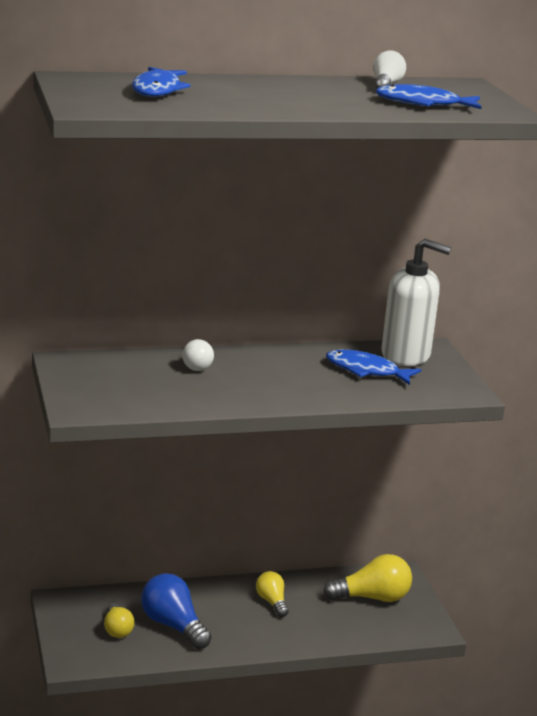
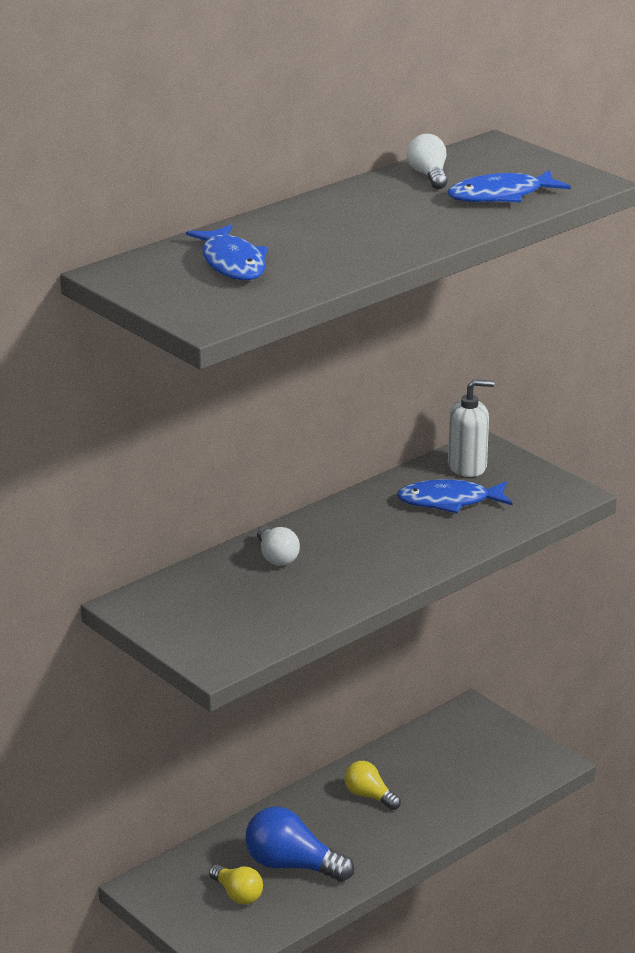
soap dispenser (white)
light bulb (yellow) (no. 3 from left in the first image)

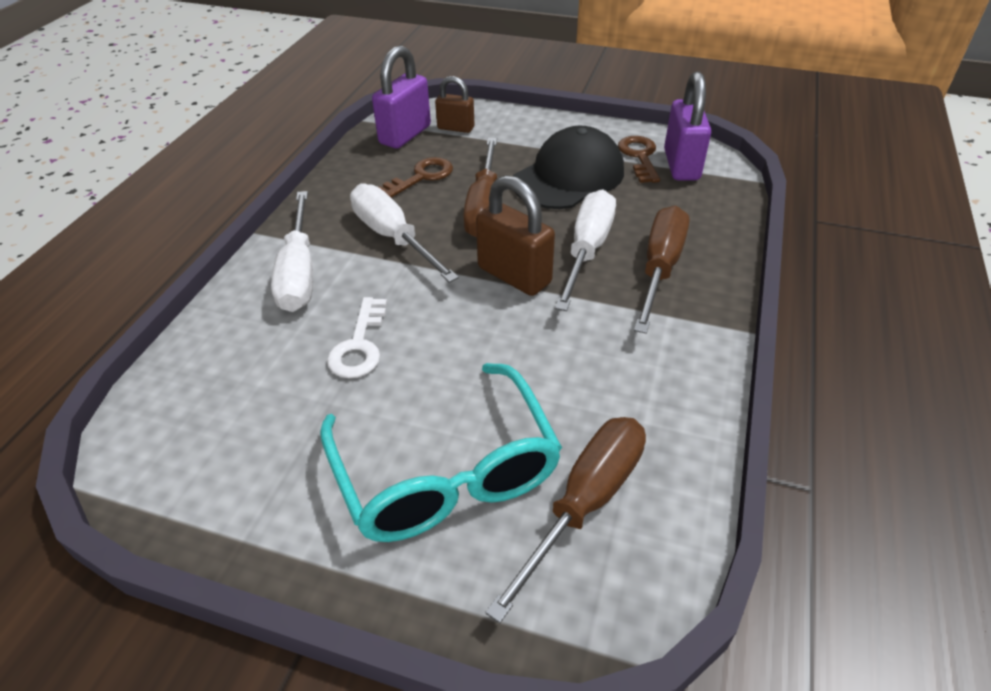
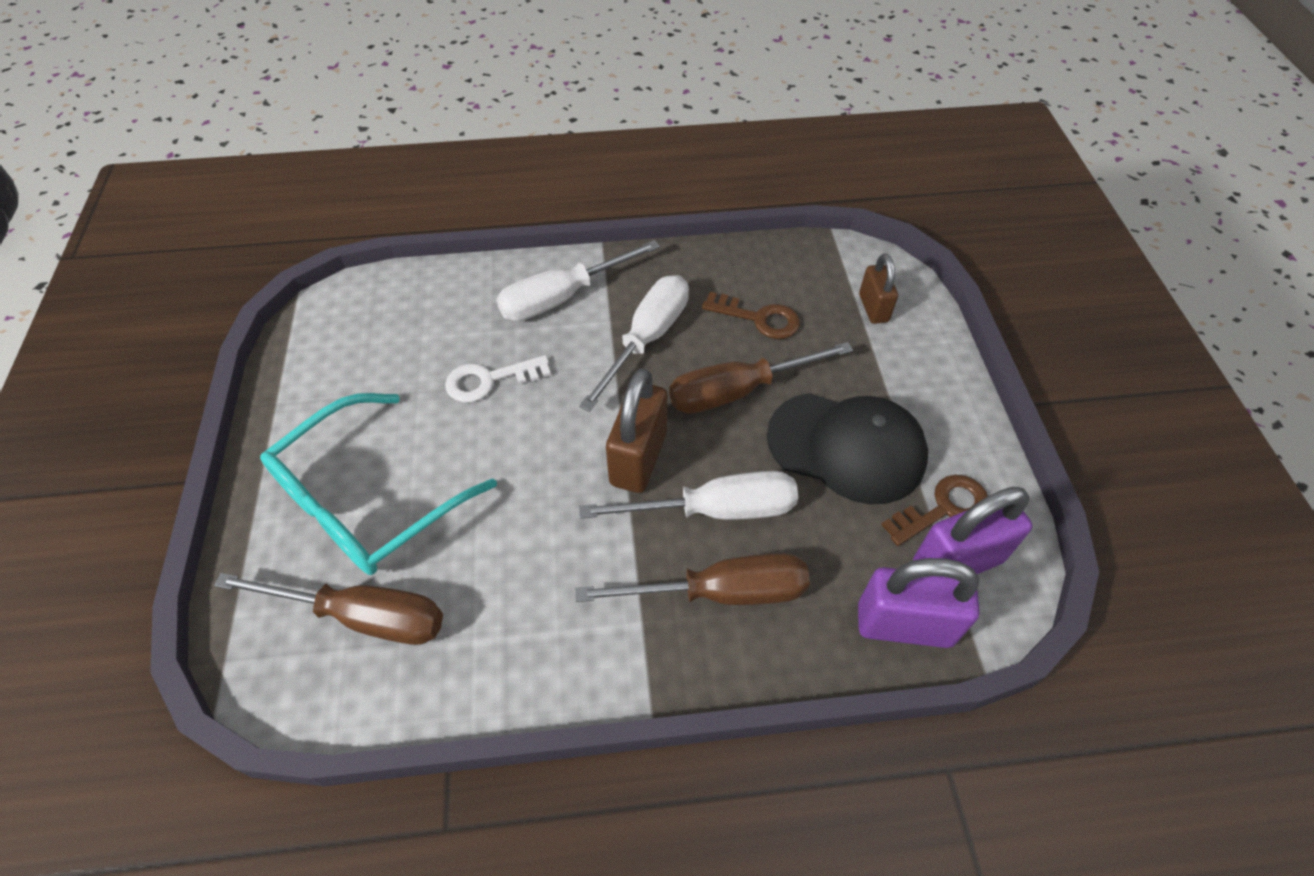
padlock (purple) (no. 1 from left)

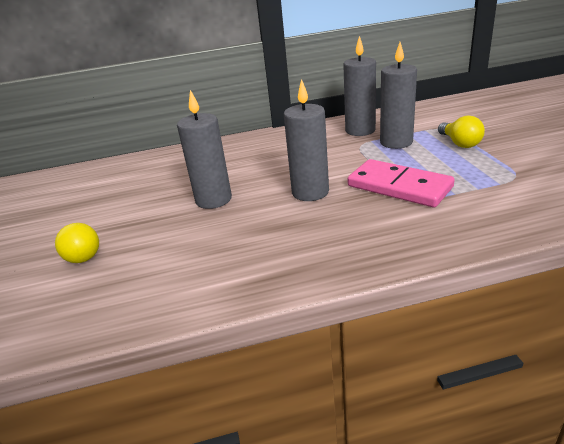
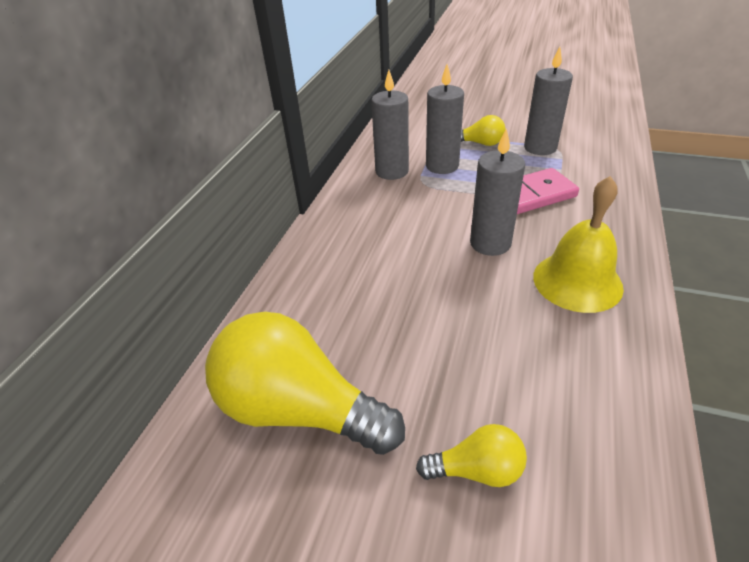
candle (grey) (no. 4 from left)
bell (yellow)
light bulb (yellow) (no. 1 from left)

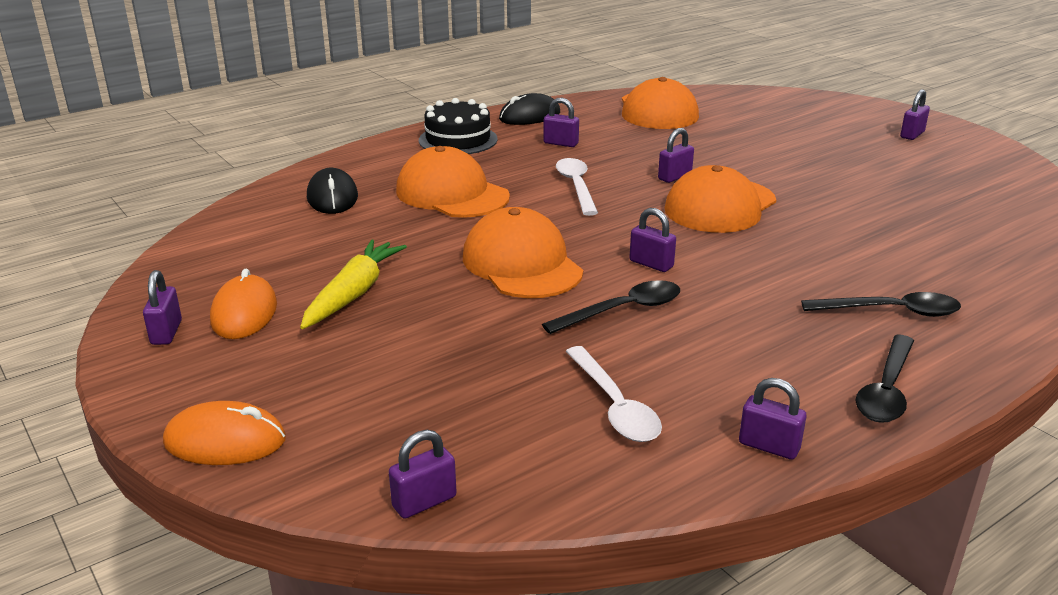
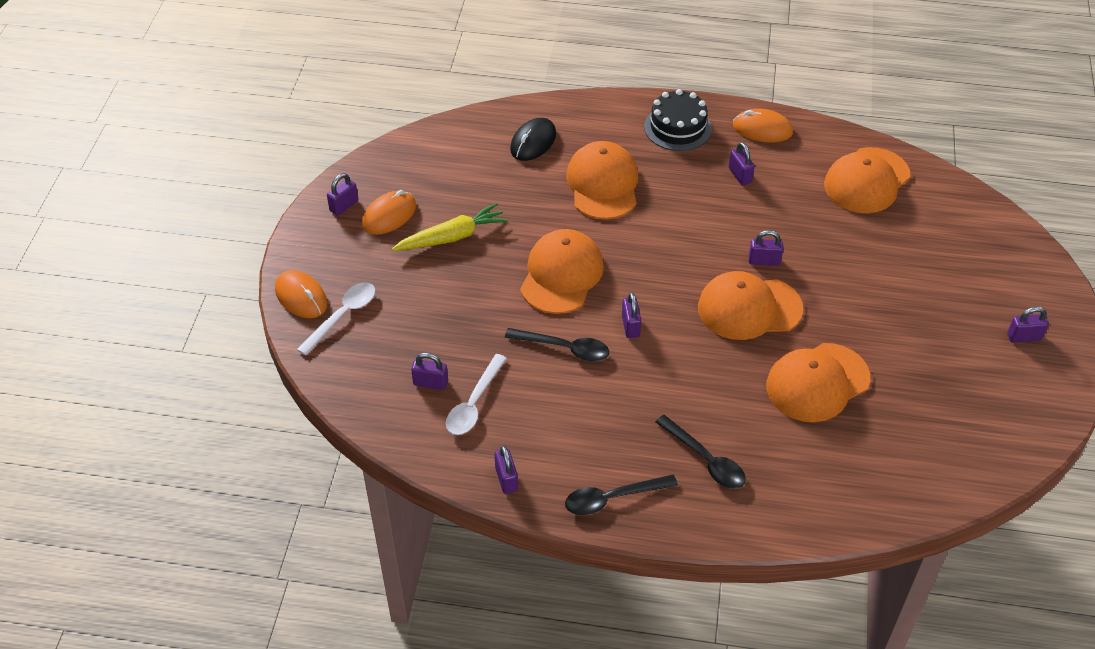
mouse (orange) (no. 3 from left)
spoon (white) (no. 1 from left)
padlock (purple) (no. 2 from left)
cap (orange) (no. 4 from left)

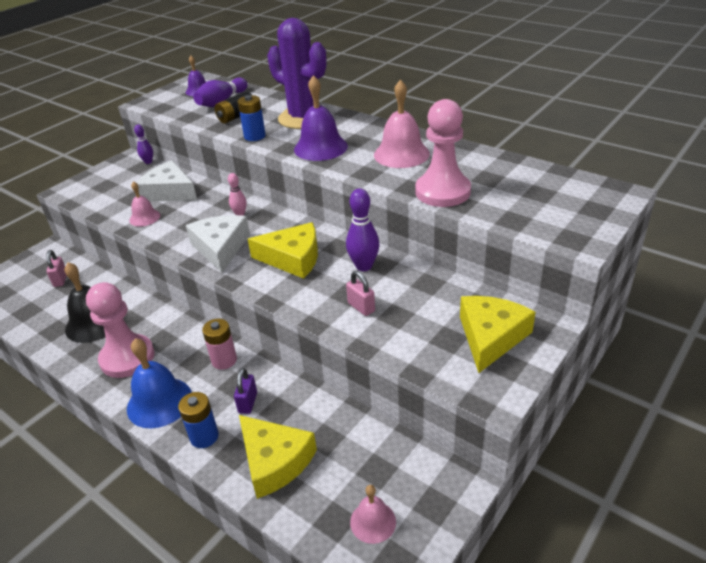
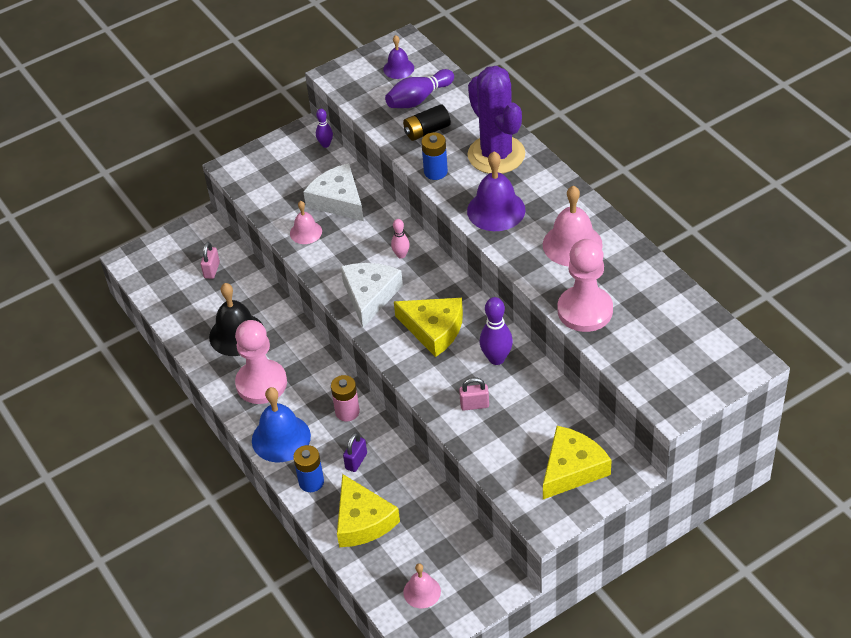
padlock (pink) (no. 2 from left)

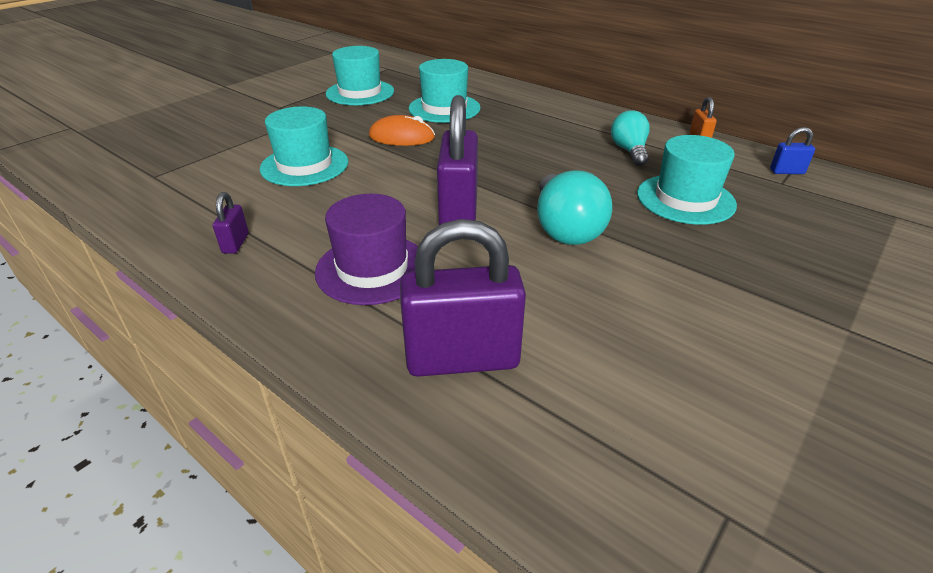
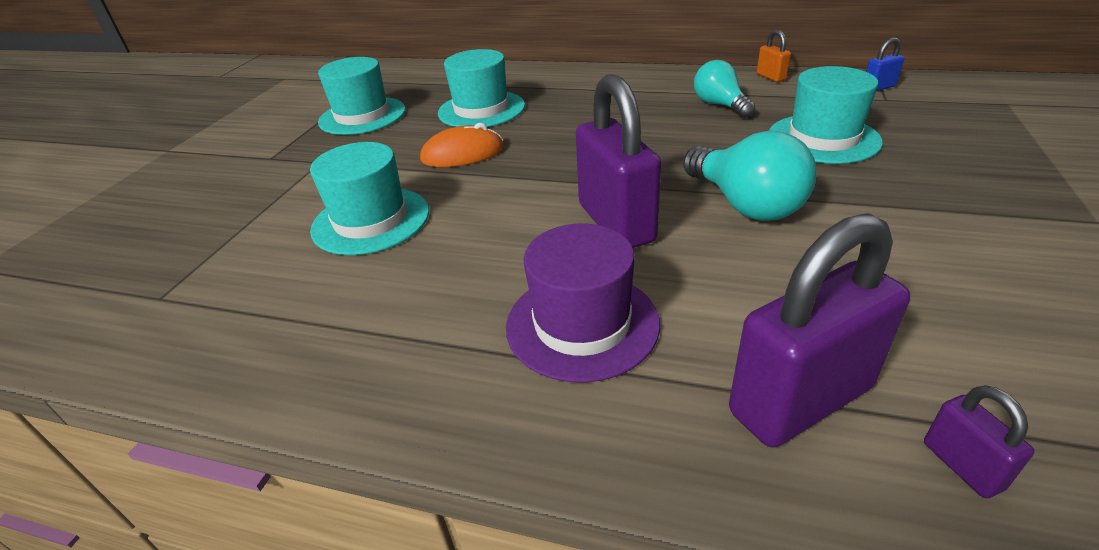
padlock (purple) (no. 3 from left)

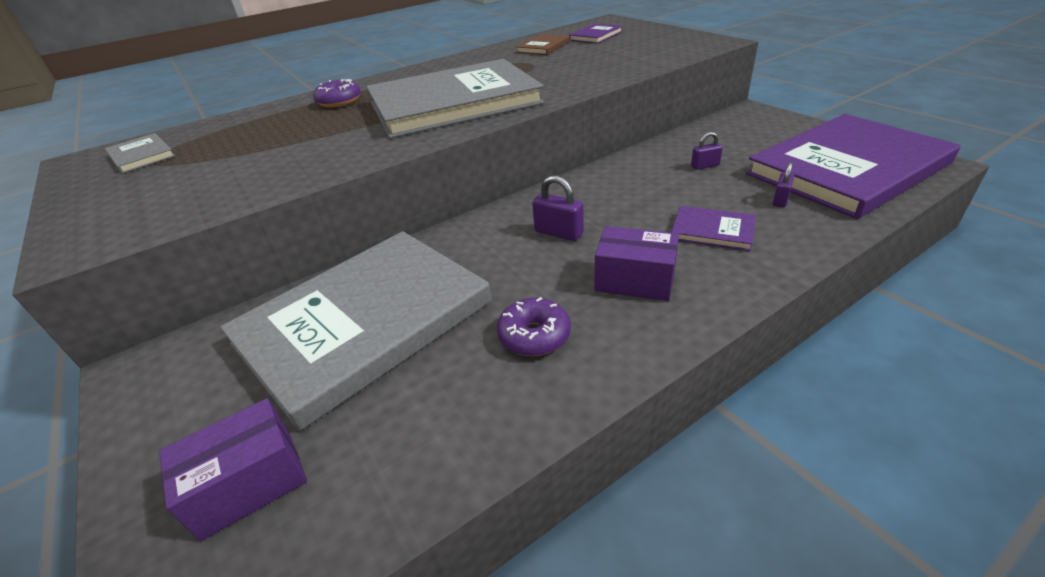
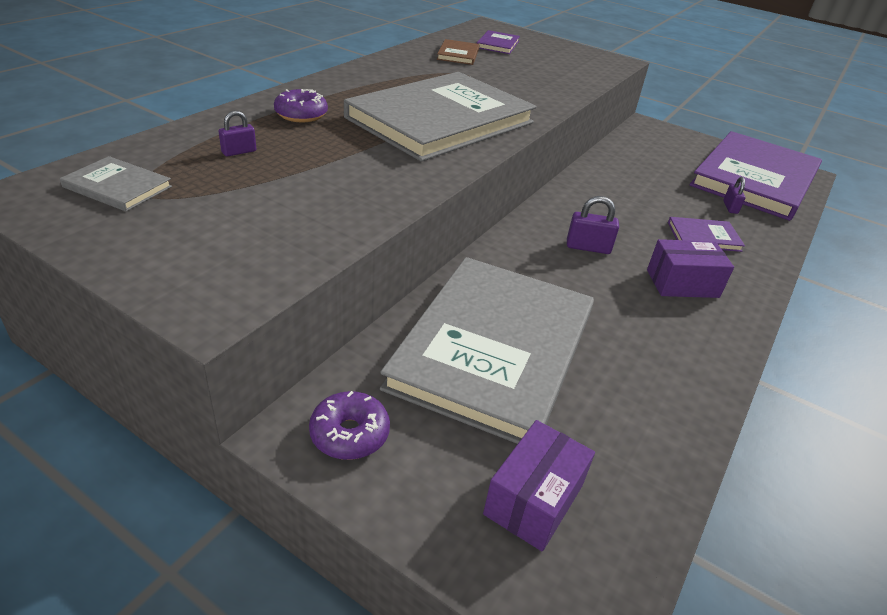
padlock (purple) (no. 1 from left)
donut (purple) (no. 2 from left)

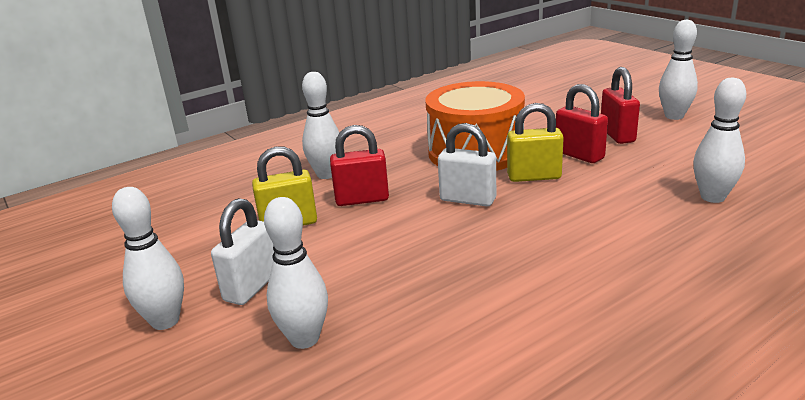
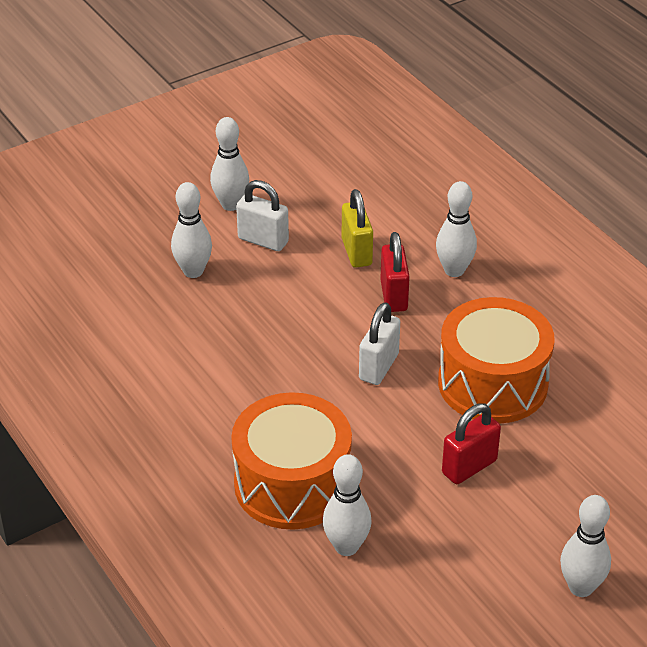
padlock (red) (no. 3 from left in the first image)
padlock (yellow) (no. 2 from left in the first image)
drum (orange) (no. 1 from left)

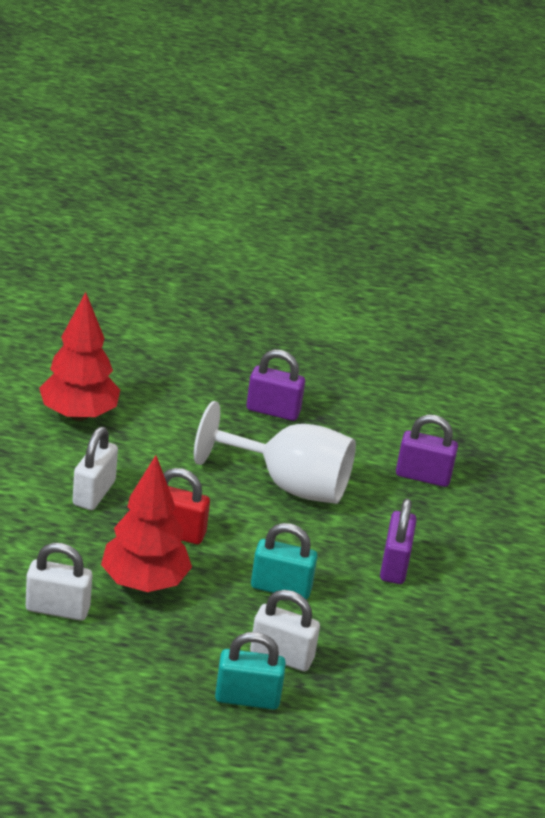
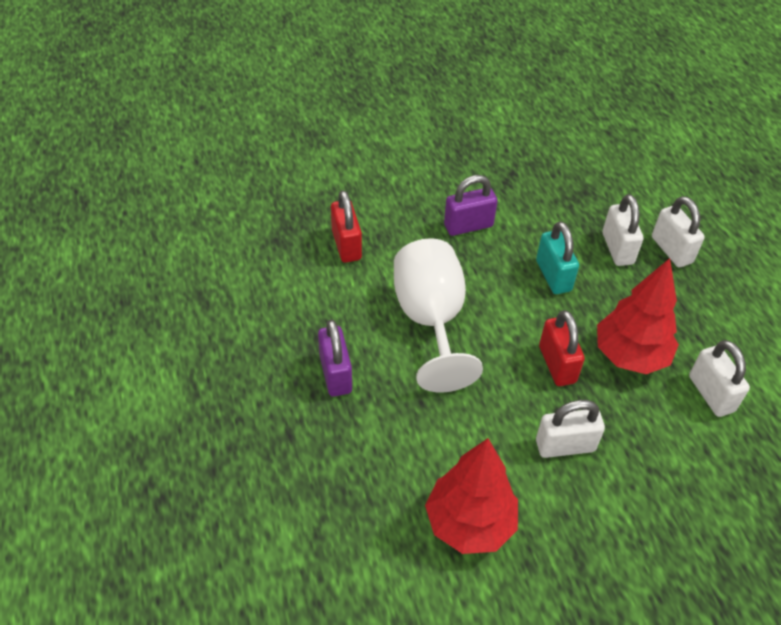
padlock (red) (no. 1 from left)
padlock (white) (no. 3 from left)

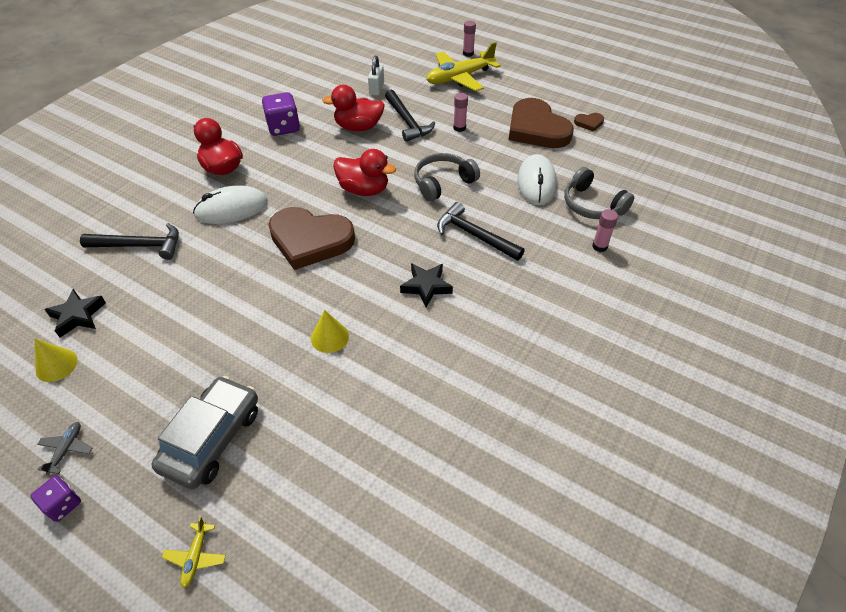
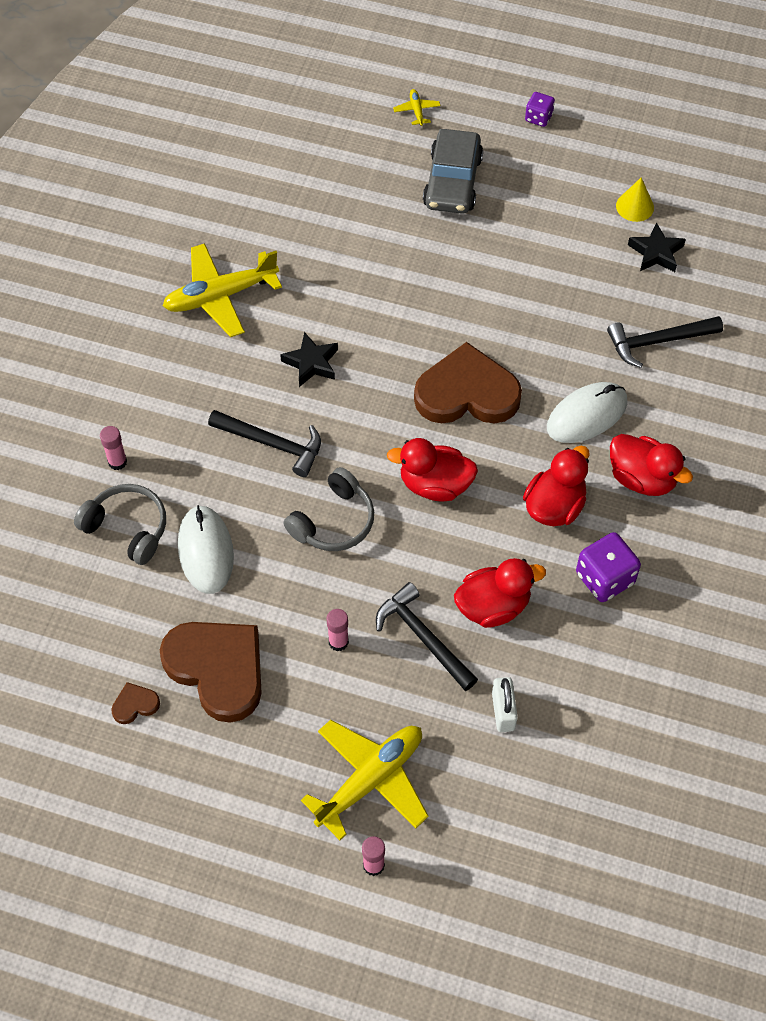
cone (yellow) (no. 2 from left in the first image)
plane (grey)
plane (yellow) (no. 1 from left)
duck (red) (no. 3 from left)

